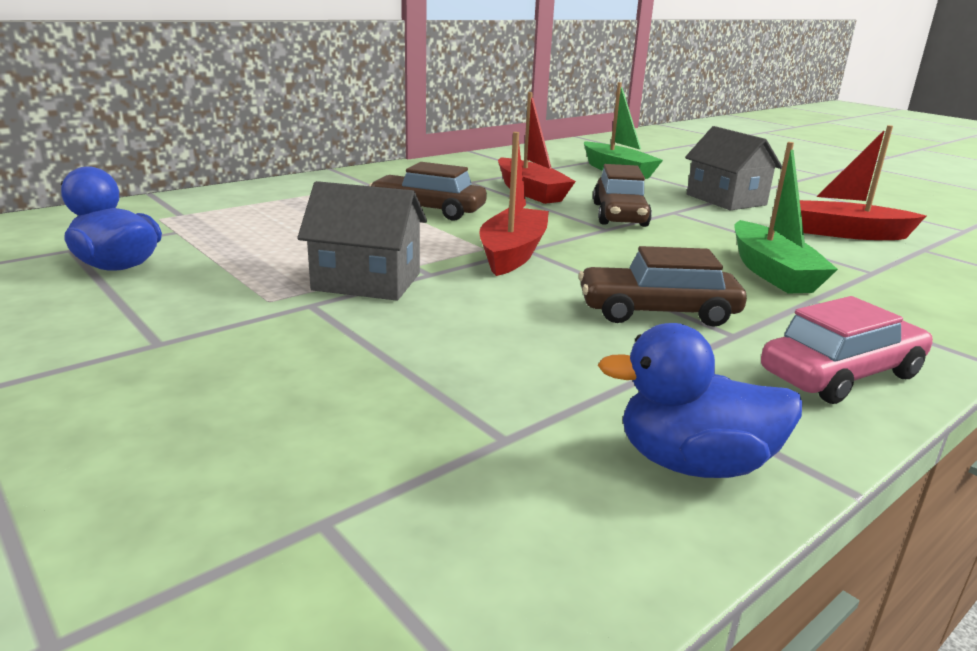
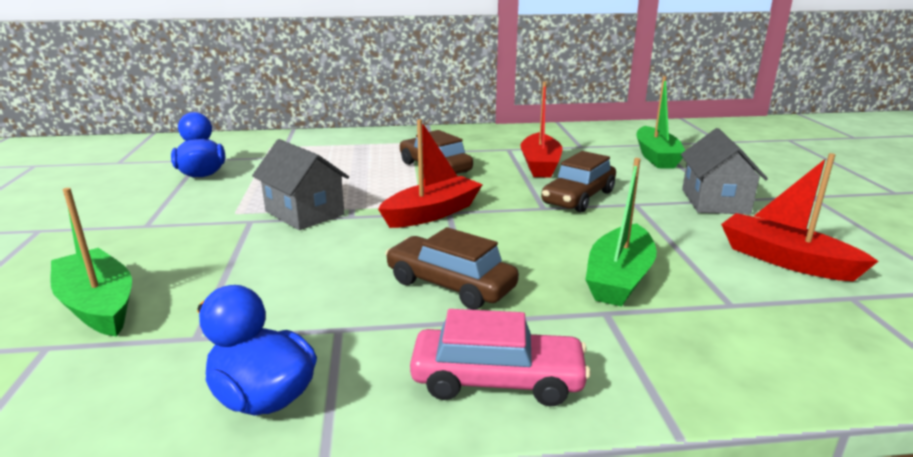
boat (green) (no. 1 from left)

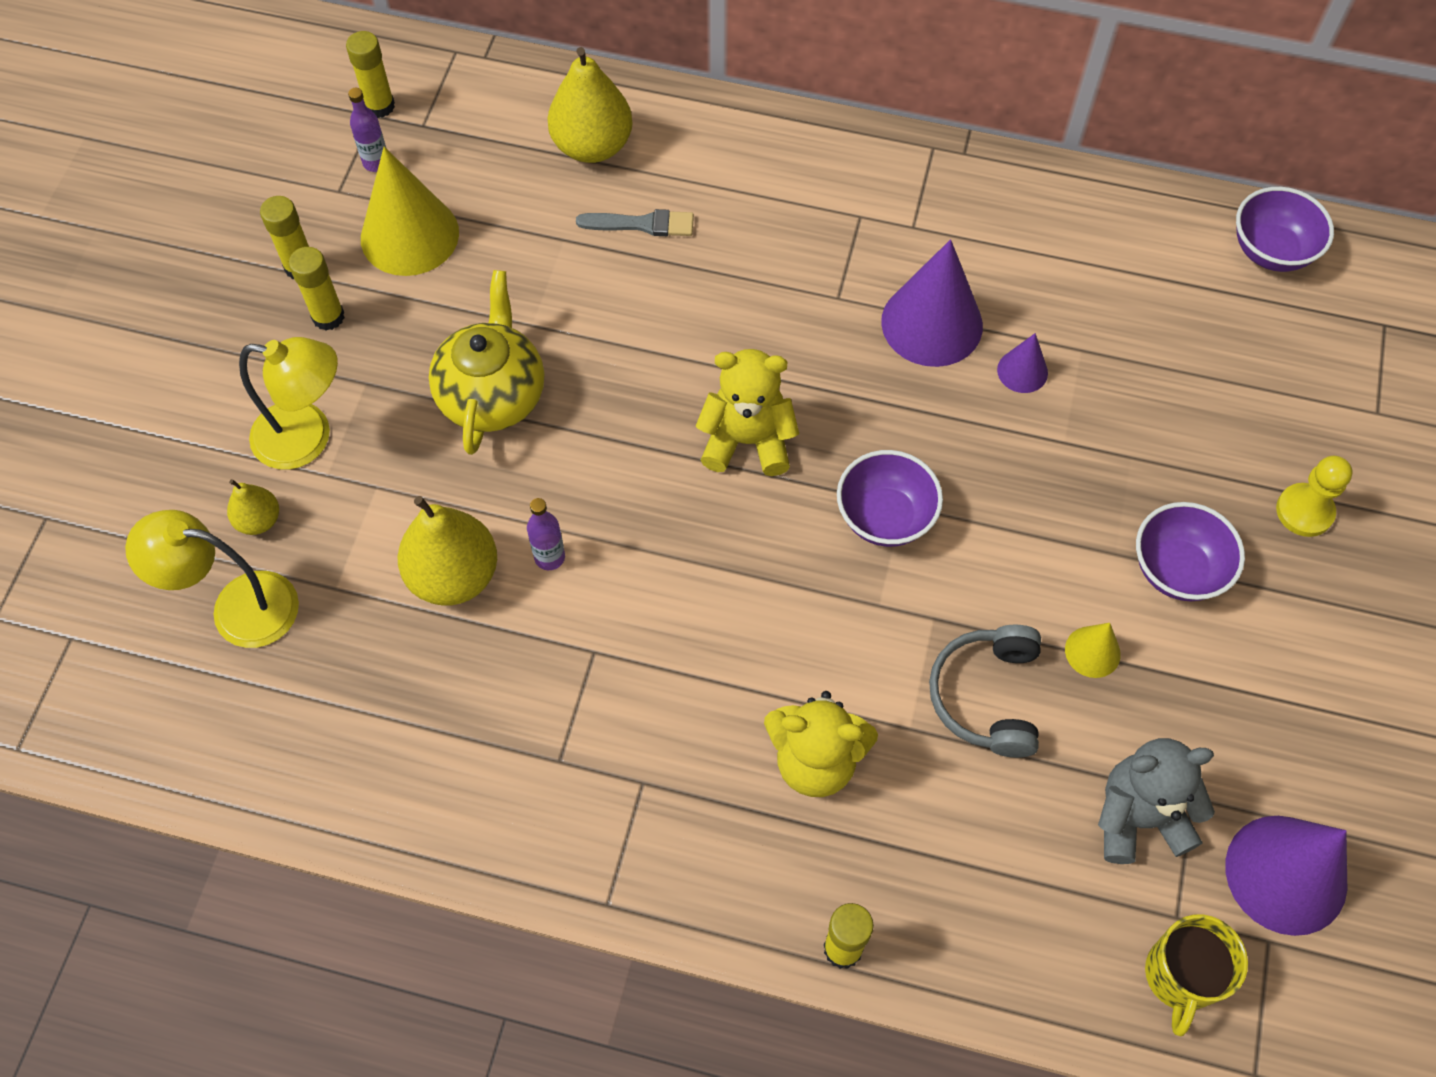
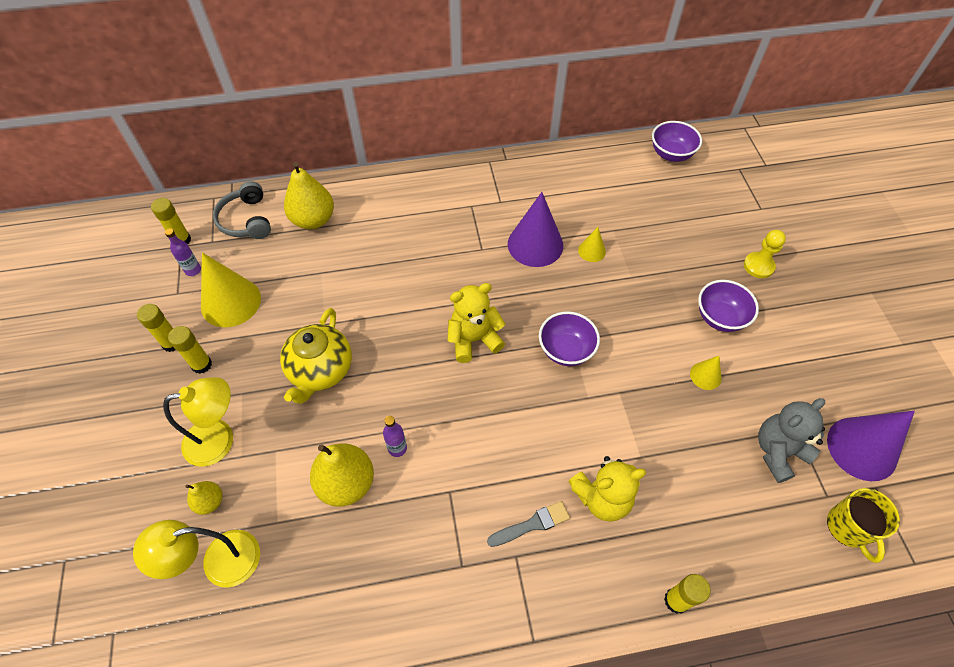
brush (grey)
teapot (yellow)
cone (yellow) (no. 2 from left)
headphones (grey)

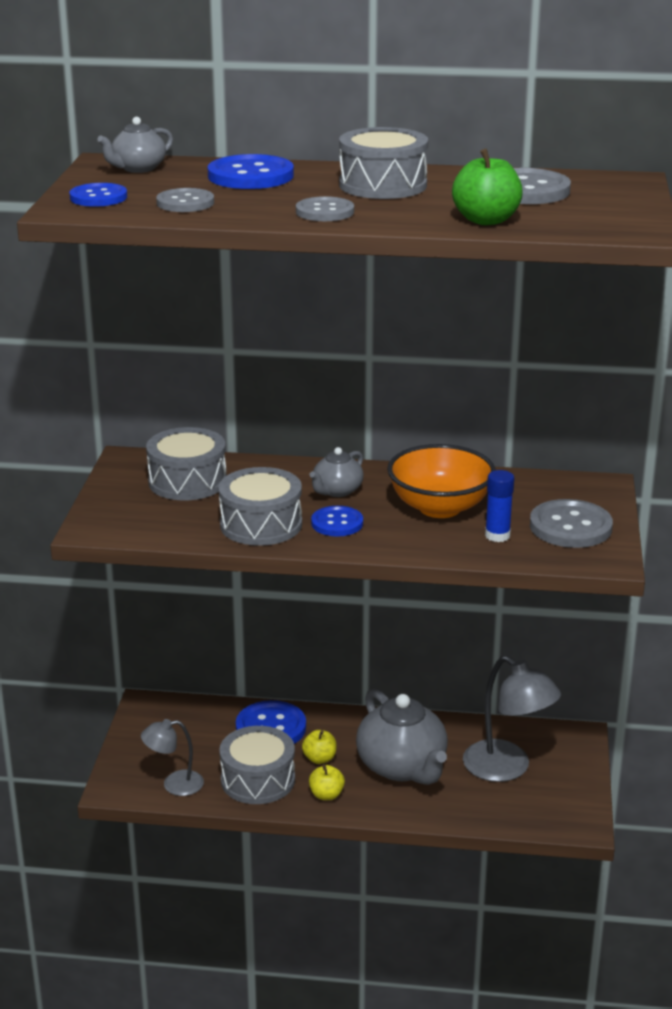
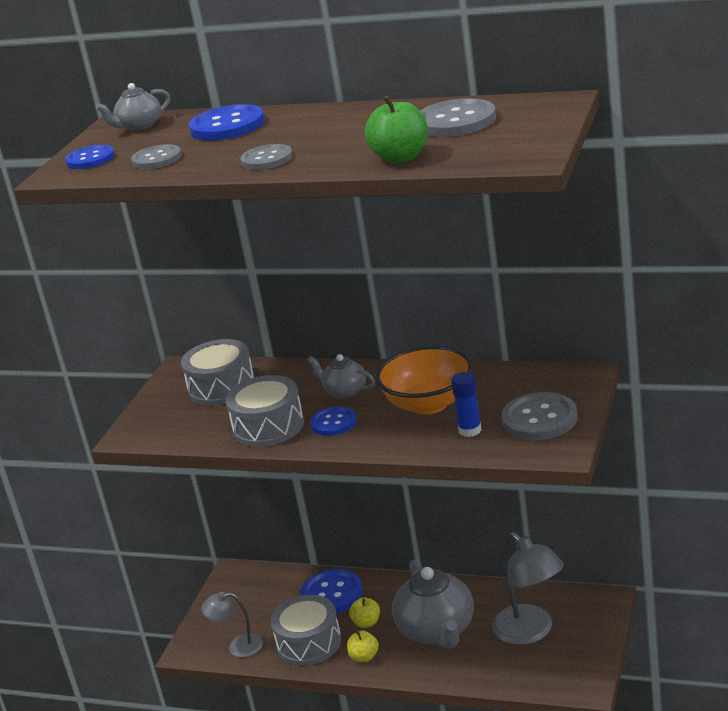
drum (grey) (no. 4 from left in the first image)
teapot (grey) (no. 2 from left)

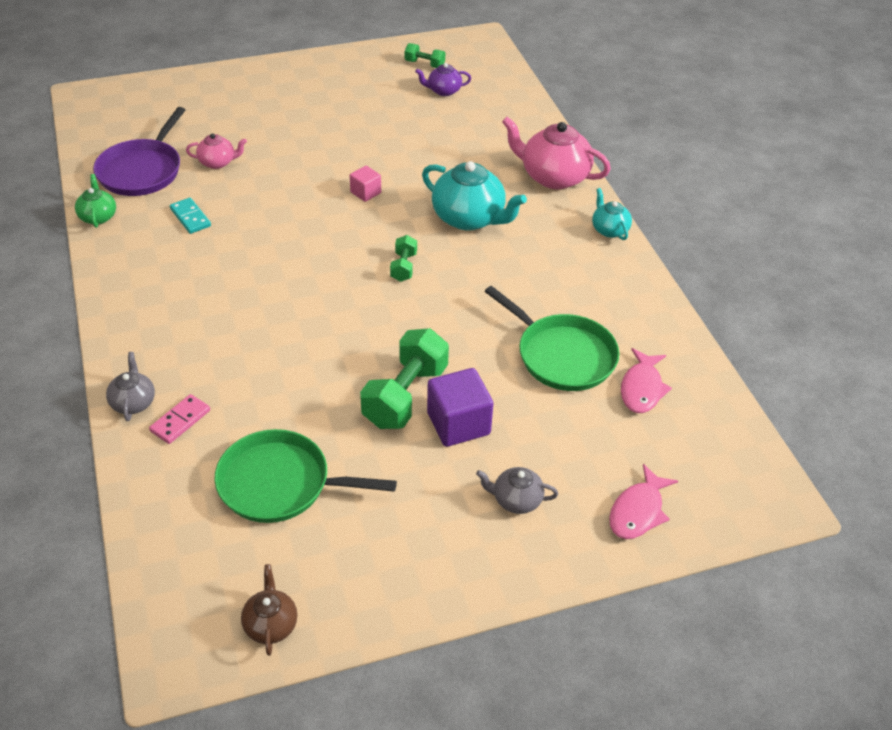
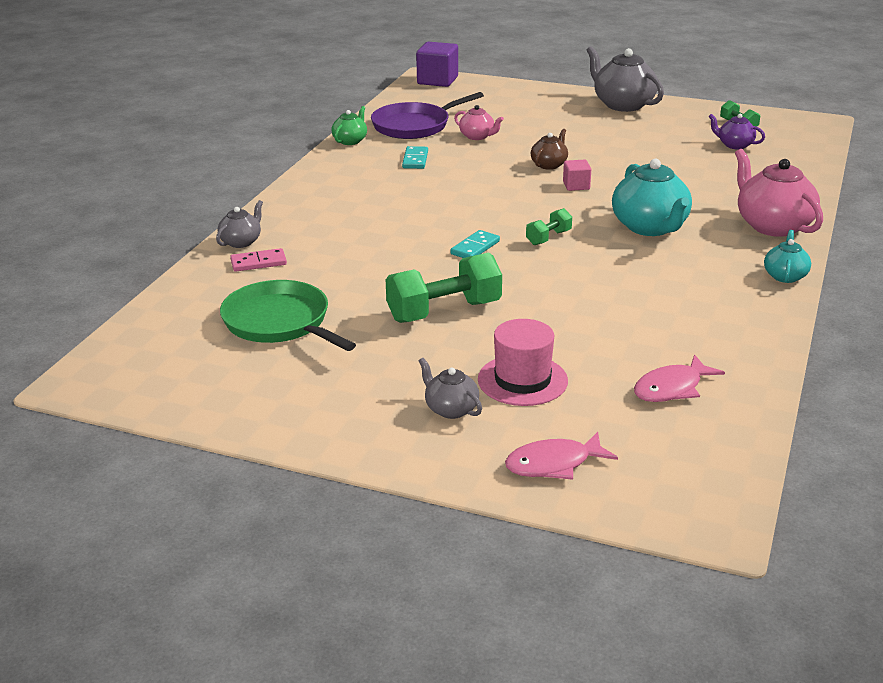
pan (green) (no. 2 from left in the first image)
cube (purple)
teapot (brown)
teapot (grey) (no. 3 from left)
domino (turquoise) (no. 2 from left)
hat (pink)

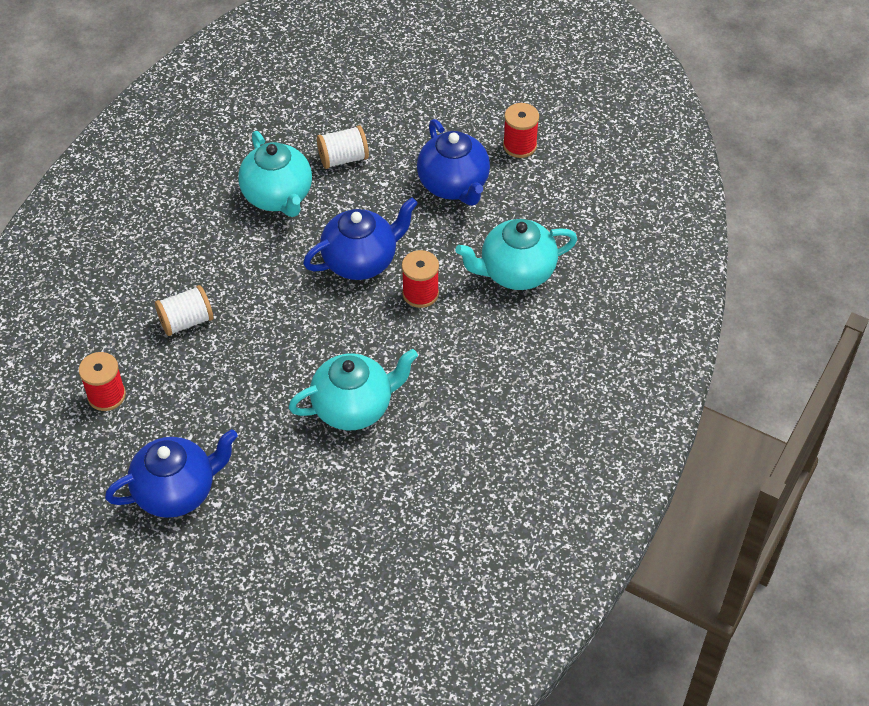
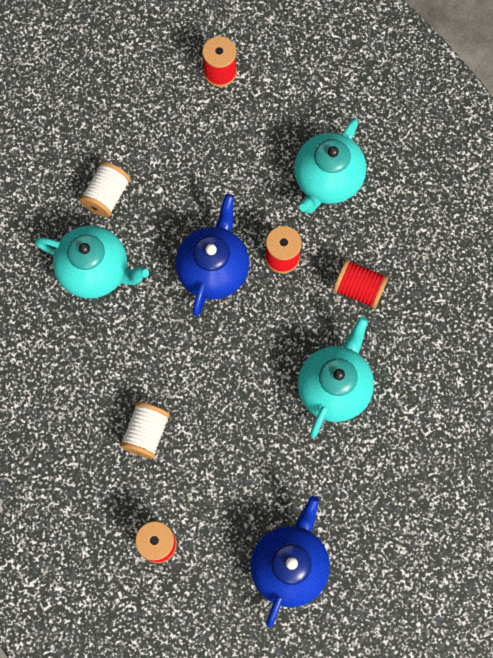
teapot (blue) (no. 3 from left in the first image)
spool (red) (no. 4 from left)

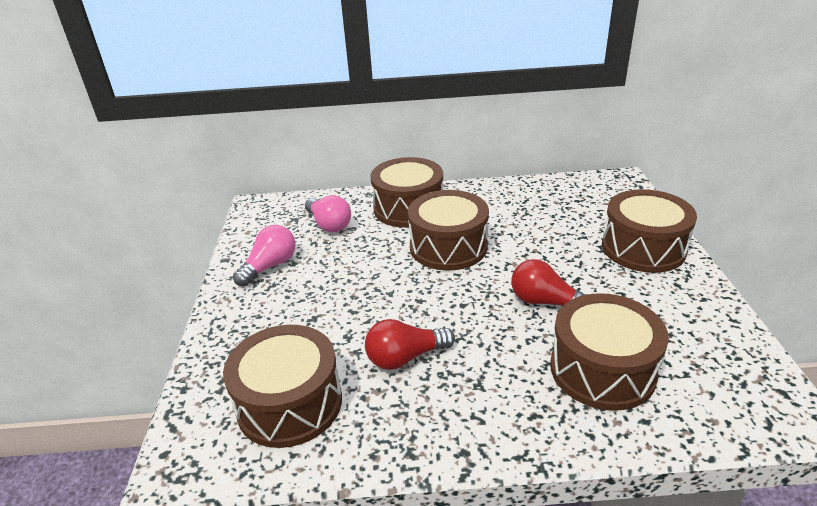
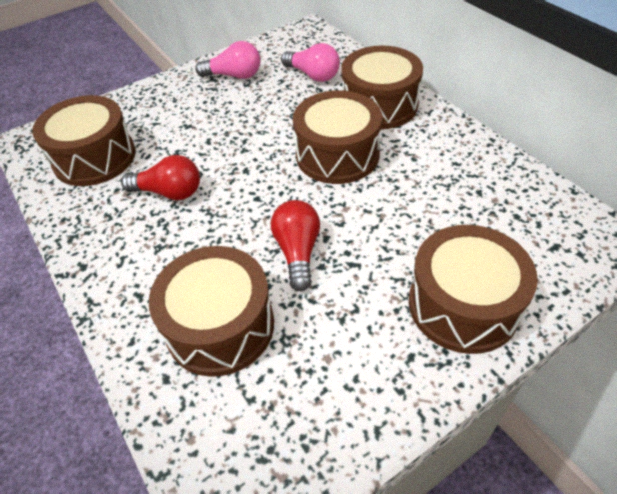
light bulb (pink) (no. 2 from left)
light bulb (red) (no. 1 from left)

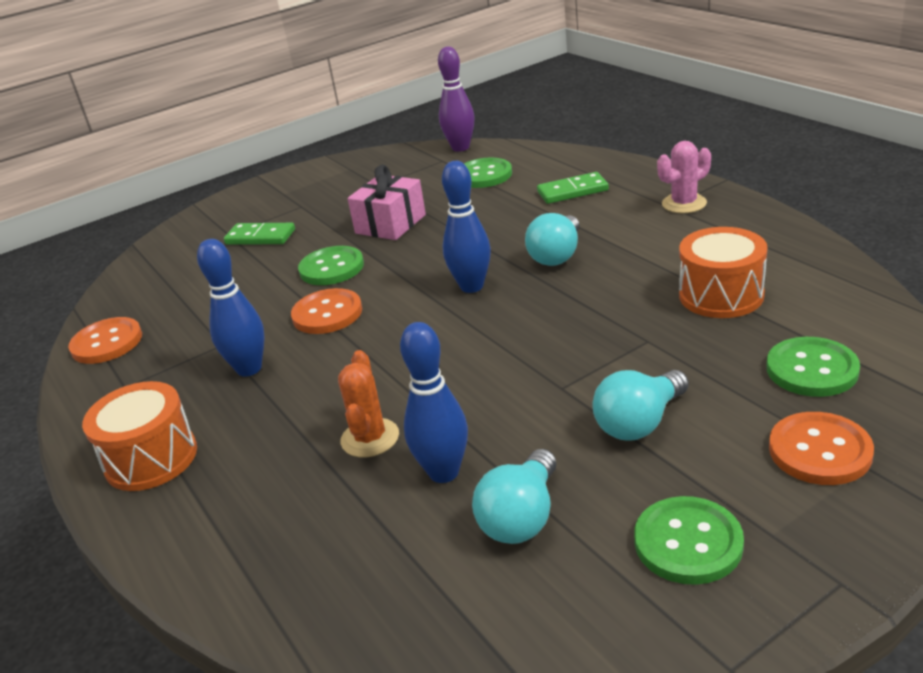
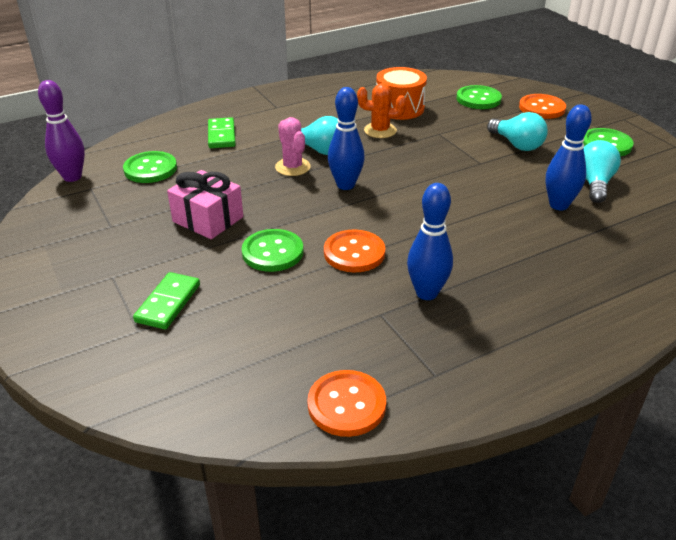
cactus (pink)
cactus (orange)
drum (orange) (no. 1 from left in the first image)
light bulb (turquoise) (no. 3 from left)

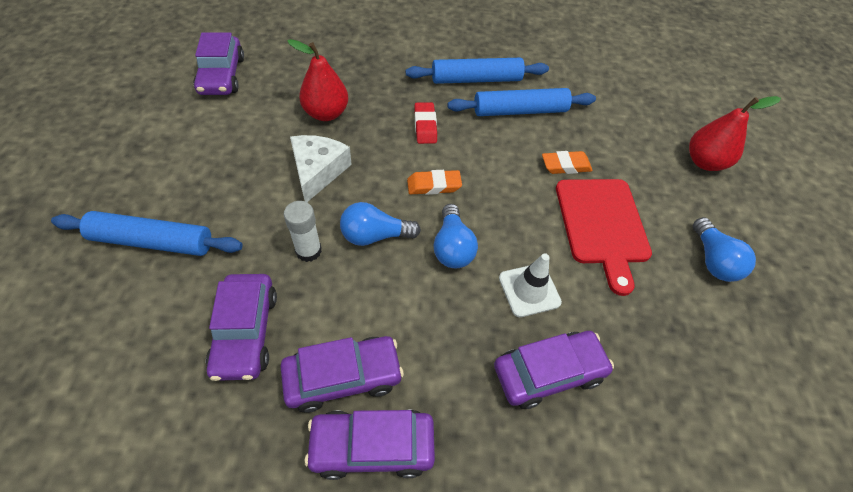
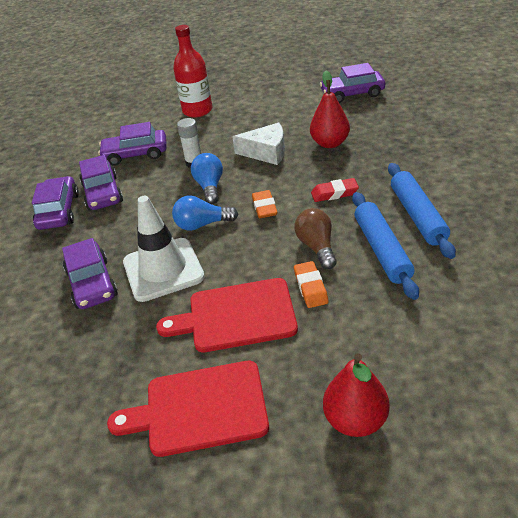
bottle (red)
cutting board (red) (no. 1 from left)
traffic cone (white)
light bulb (brown)

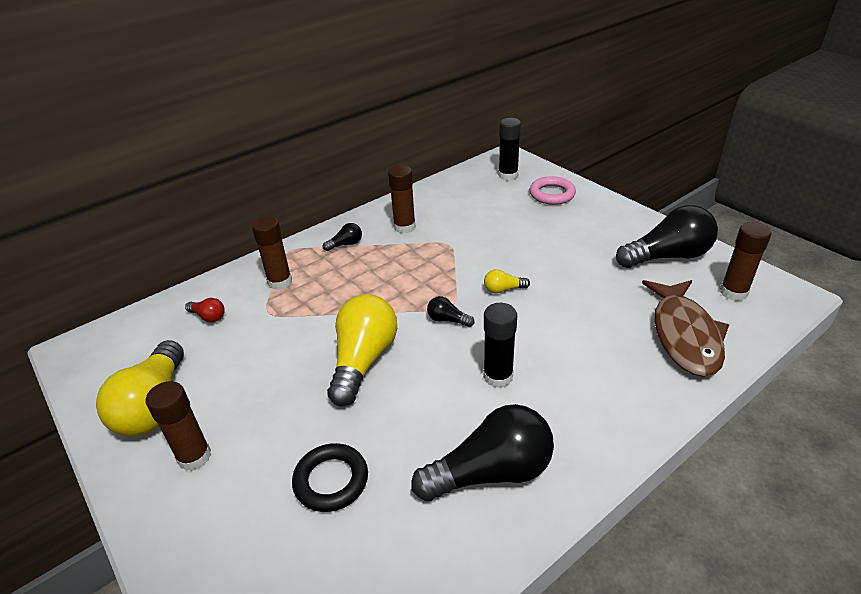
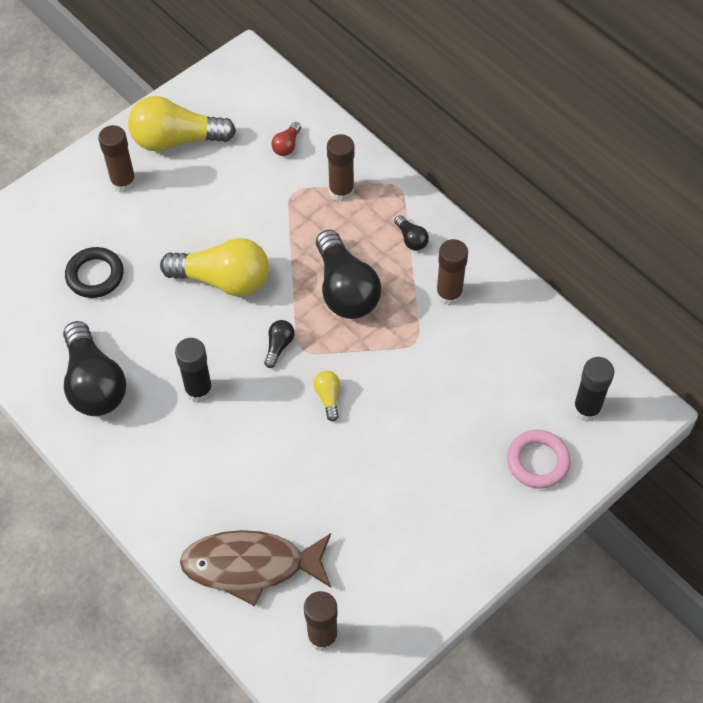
light bulb (black) (no. 3 from left)

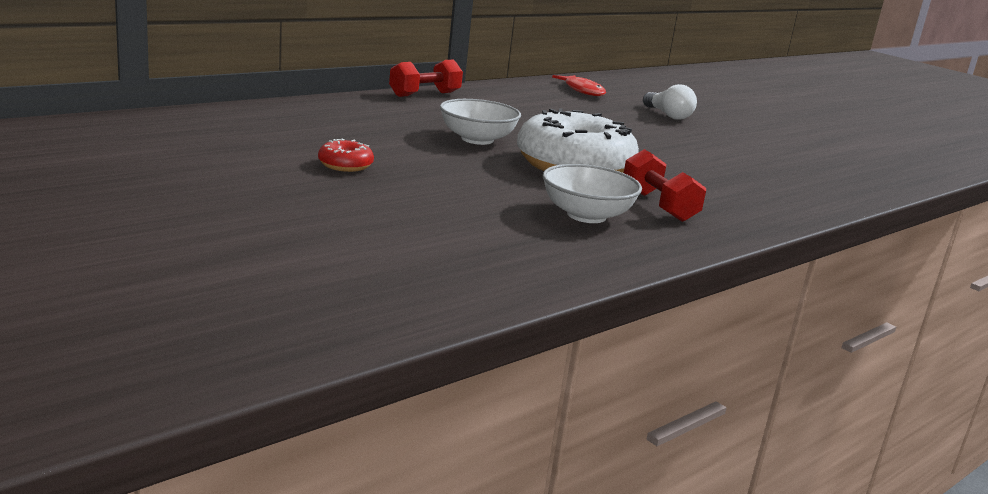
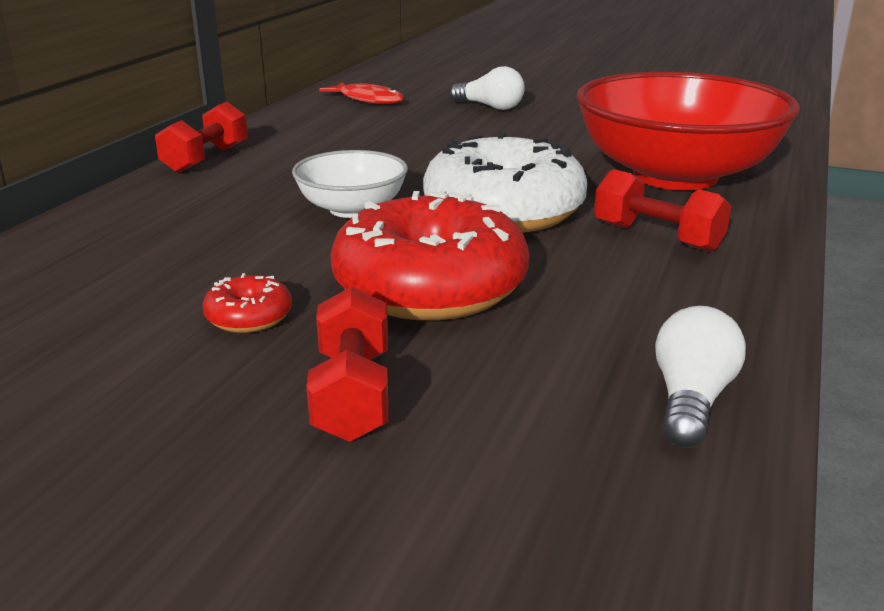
bowl (white) (no. 2 from left in the first image)
bowl (red)
donut (red) (no. 2 from left)
dumbbell (red) (no. 2 from left)
light bulb (white) (no. 2 from left)

